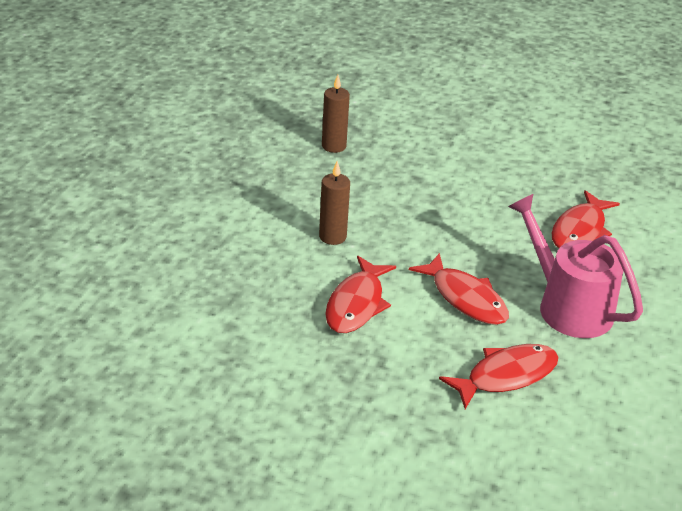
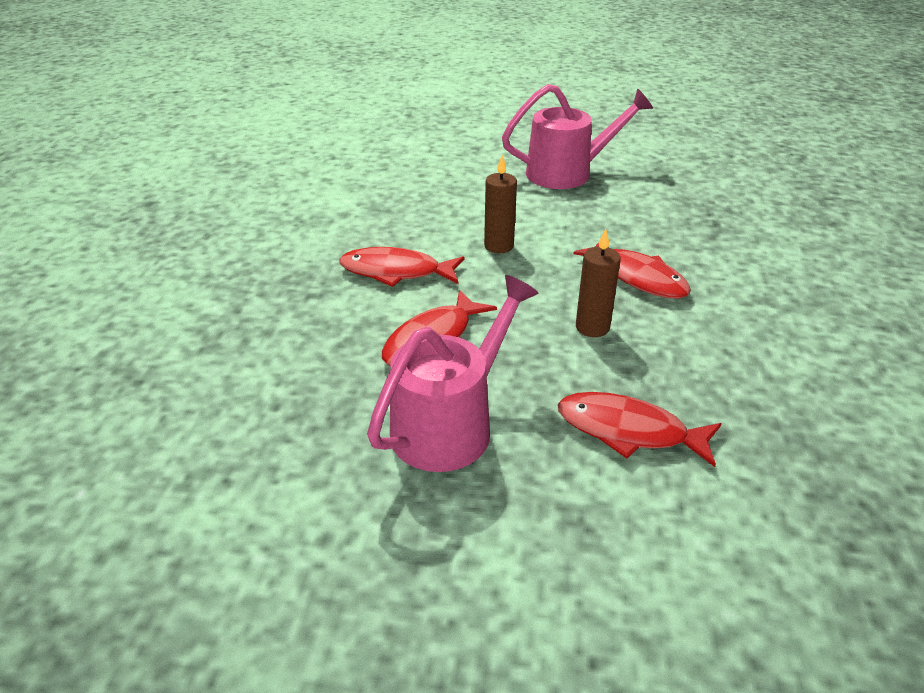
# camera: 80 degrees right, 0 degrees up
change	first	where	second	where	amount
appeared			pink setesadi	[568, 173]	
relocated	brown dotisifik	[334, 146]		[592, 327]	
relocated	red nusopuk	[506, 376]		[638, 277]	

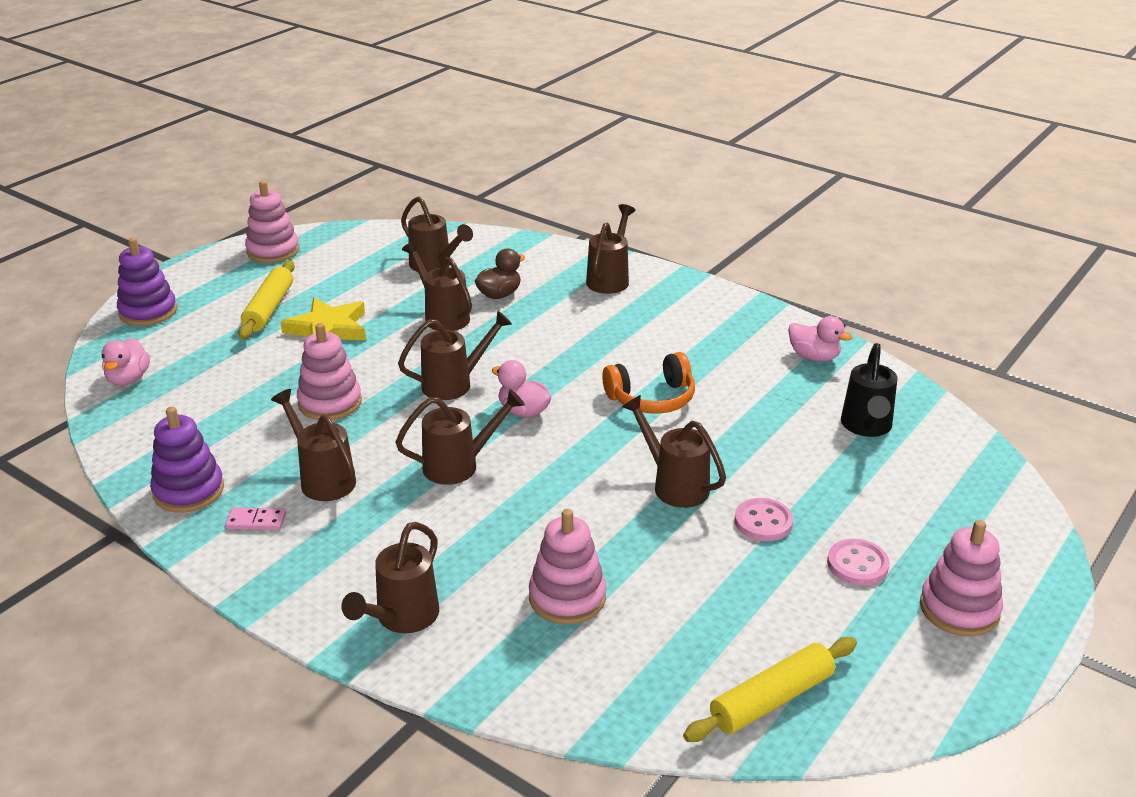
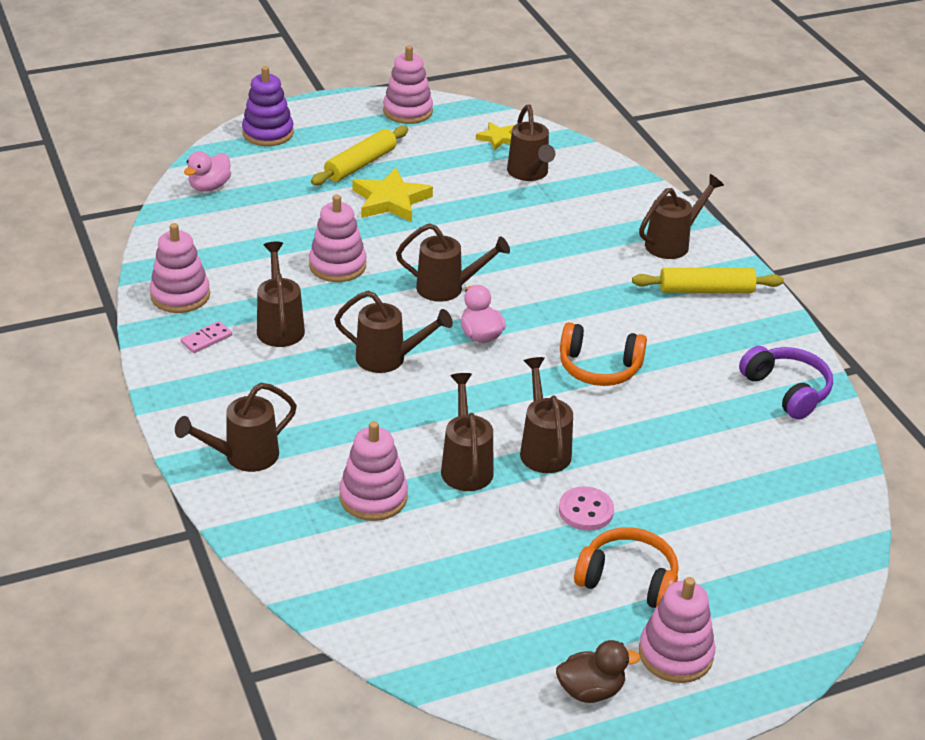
# camera: 30 degrees right, 5 degrees up
change	first	where	second	where	amount
missing	black setesadi	[866, 427]			
appeared			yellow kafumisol	[498, 138]	
relocated	brown setesadi	[443, 316]		[466, 466]	
relocated	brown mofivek	[499, 294]		[590, 690]	
relocated	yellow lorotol	[772, 700]		[706, 290]	
exchanged	pink mofivek	[814, 357]	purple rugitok	[787, 390]	
exchanged	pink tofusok	[857, 564]	orange rugitok	[628, 580]	
colour	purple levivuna	[188, 491]	pink levivuna	[180, 295]	
spun	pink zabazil	[256, 521]		[206, 339]	75 degrees counterclockwise

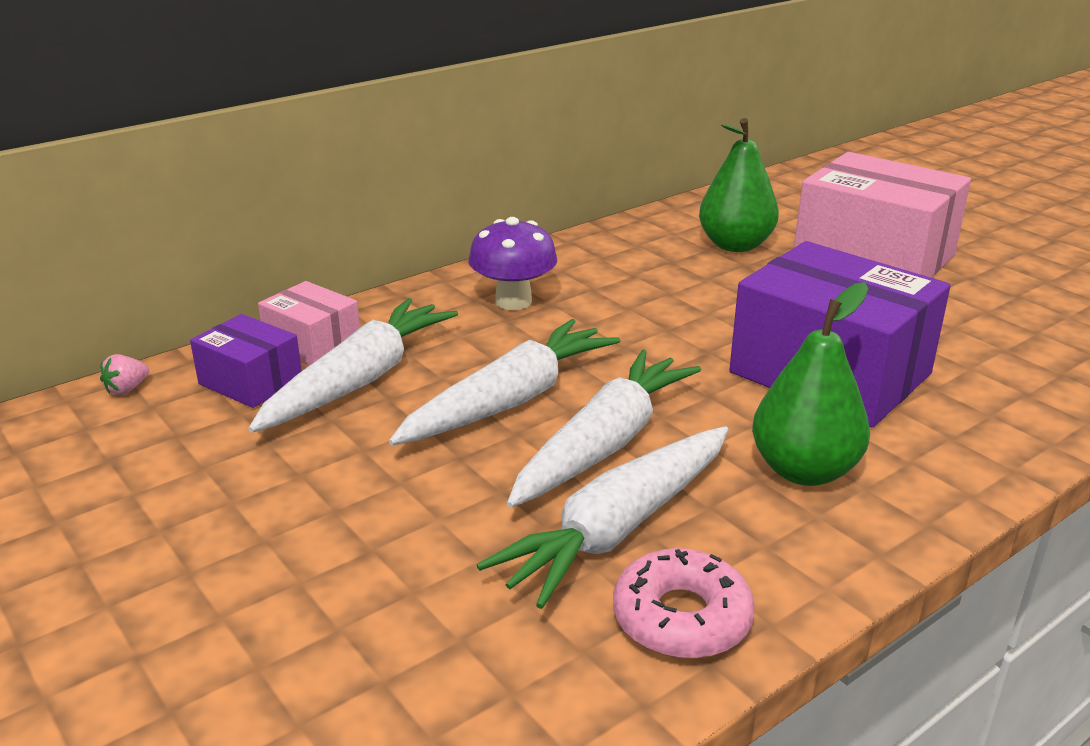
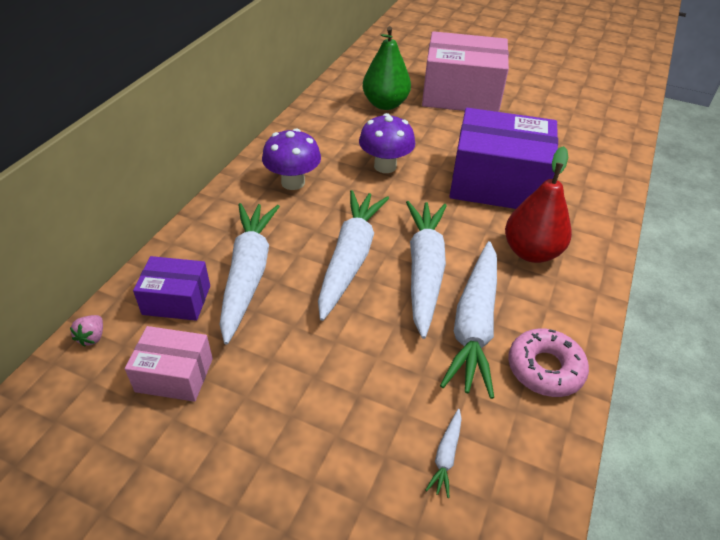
# camera: 30 degrees left, 15 degrees up
change	first	where	second	where	amount
appeared			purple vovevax	[385, 166]	
appeared			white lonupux	[446, 456]	
relocated	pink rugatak	[313, 344]		[174, 375]	
colour	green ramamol	[804, 470]	red ramamol	[531, 252]	

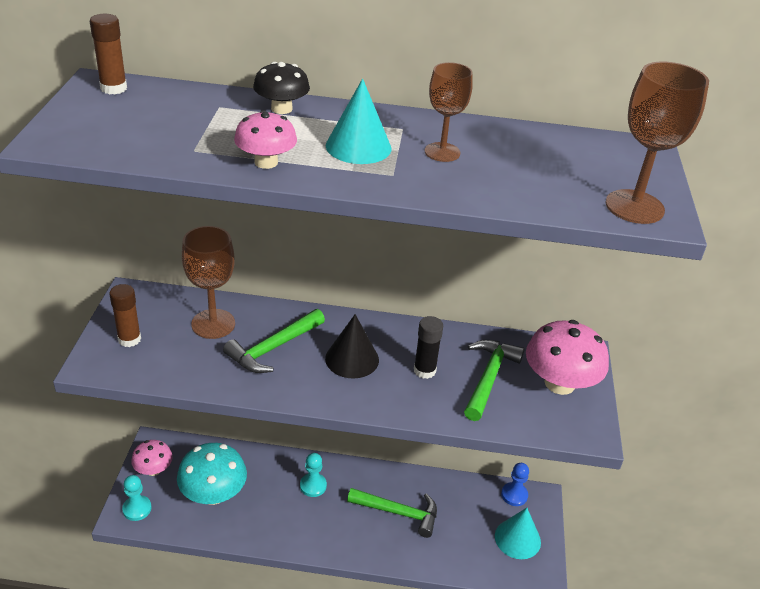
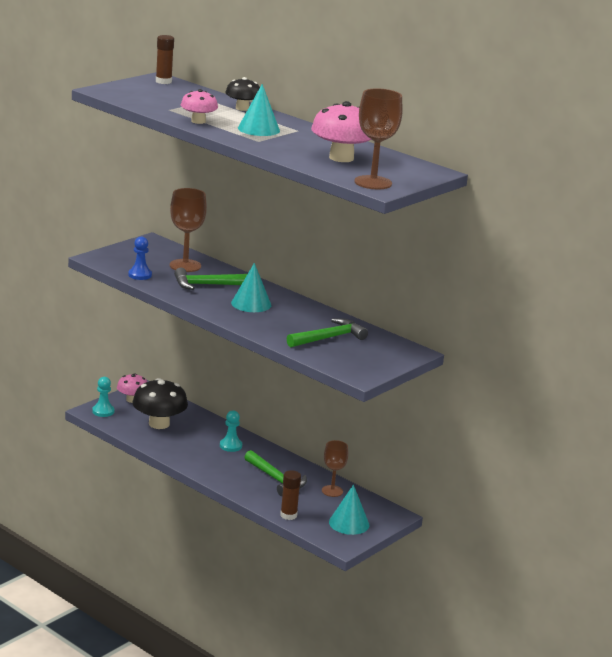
# camera: 35 degrees right, 15 degrees down
change	first	where	second	where	amount
missing	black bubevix	[424, 370]			
relocated	brown bubevix	[129, 339]		[288, 515]	
relocated	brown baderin	[442, 152]		[332, 491]	
relocated	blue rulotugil	[514, 495]		[140, 275]	
relocated	pink vovevax	[559, 383]		[341, 158]	
colour	turquoise vovevax	[213, 494]	black vovevax	[159, 424]	
colour	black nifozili	[352, 359]	turquoise nifozili	[251, 304]	

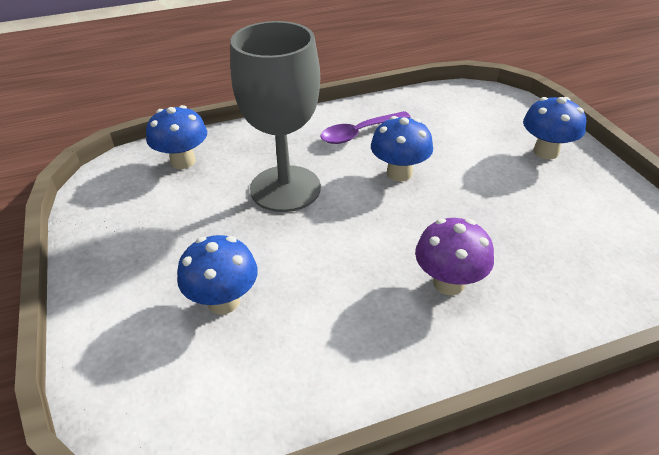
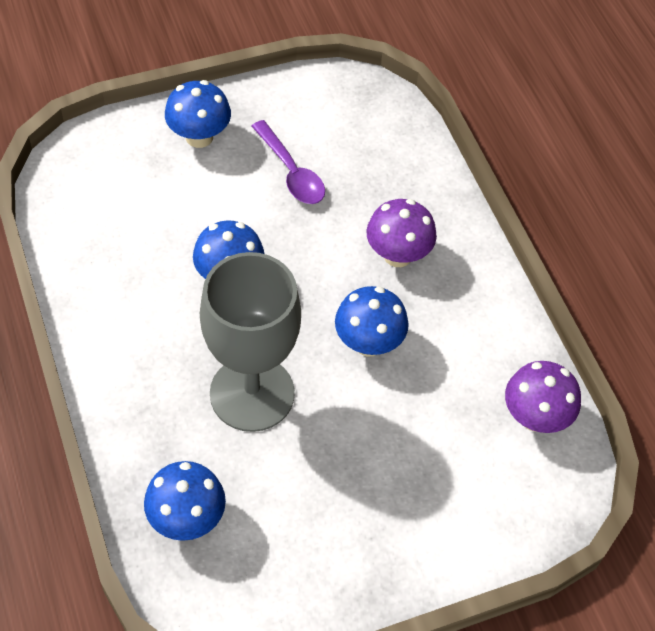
# camera: 95 degrees left, 15 degrees up
change	first	where	second	where	amount
appeared			purple vovevax	[535, 417]	
relocated	blue vovevax	[223, 301]		[368, 343]	
relocated	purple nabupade	[359, 133]		[291, 172]	

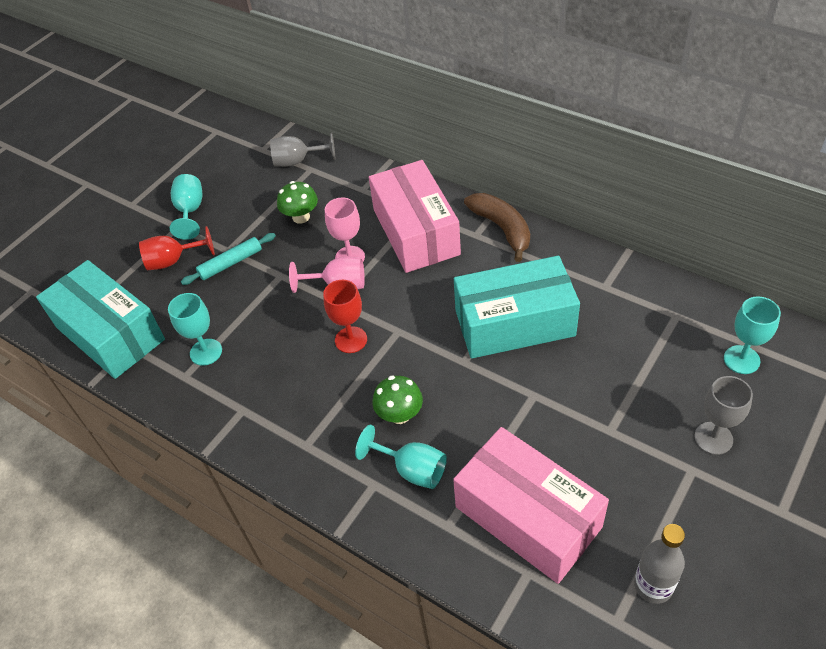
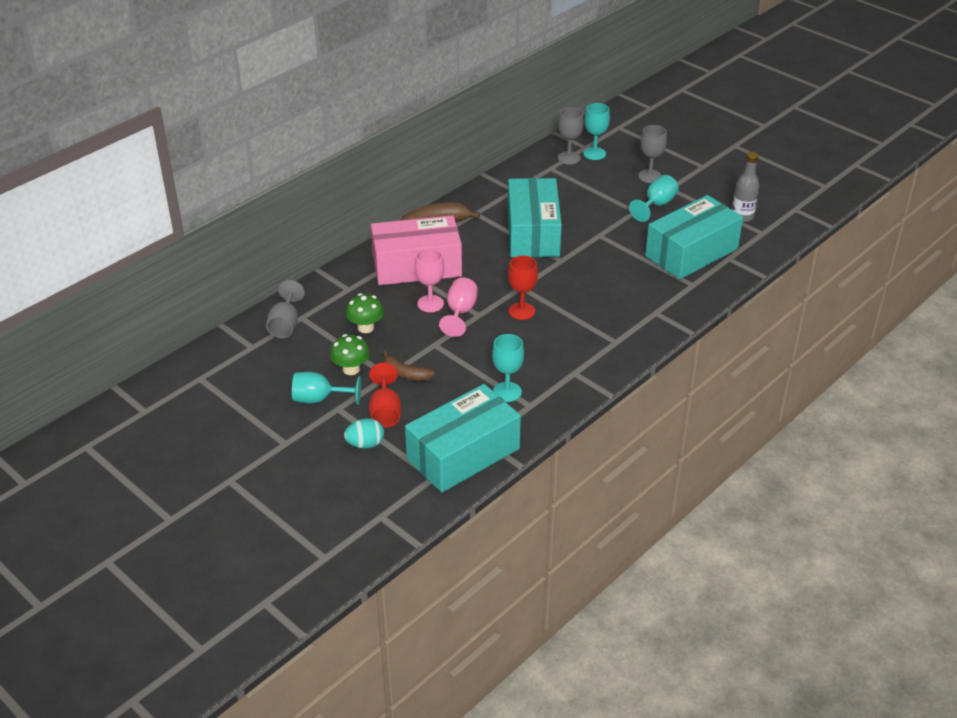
# camera: 85 degrees left, 10 degrees down
change	first	where	second	where	amount
appeared			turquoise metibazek	[365, 444]	
appeared			grey baderin	[568, 158]	
relocated	turquoise baderin	[411, 469]		[656, 205]	
relocated	green vovevax	[399, 414]		[351, 369]	
exchanged	turquoise lorotol	[230, 263]	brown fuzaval	[406, 374]	
colour	pink rugatak	[528, 516]	turquoise rugatak	[691, 252]	

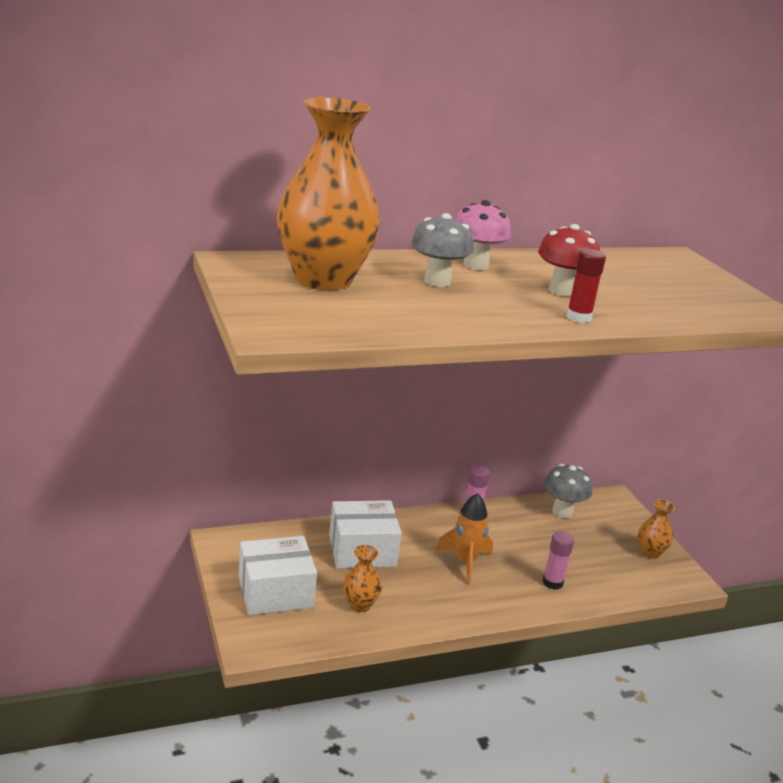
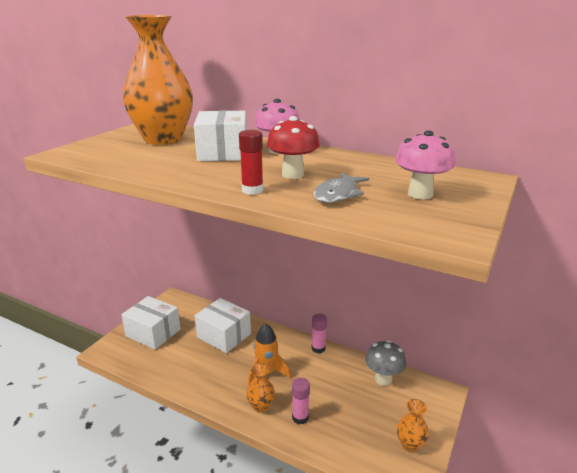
# camera: 50 degrees right, 0 degrees up
change	first	where	second	where	amount
appeared			grey nusopuk	[338, 194]	
appeared			pink vovevax	[420, 194]	
relocated	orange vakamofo	[360, 605]		[261, 406]	
exchanged	grey vovevax	[437, 281]	white rugatak	[223, 152]	

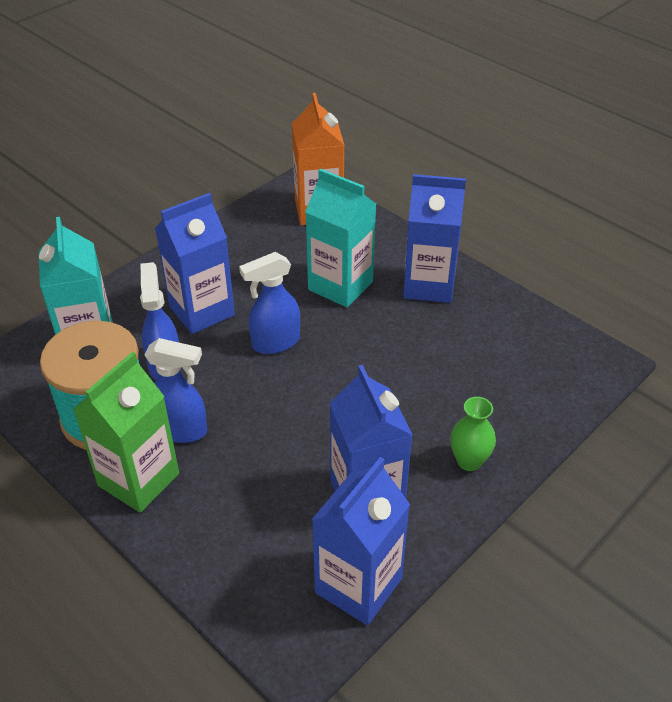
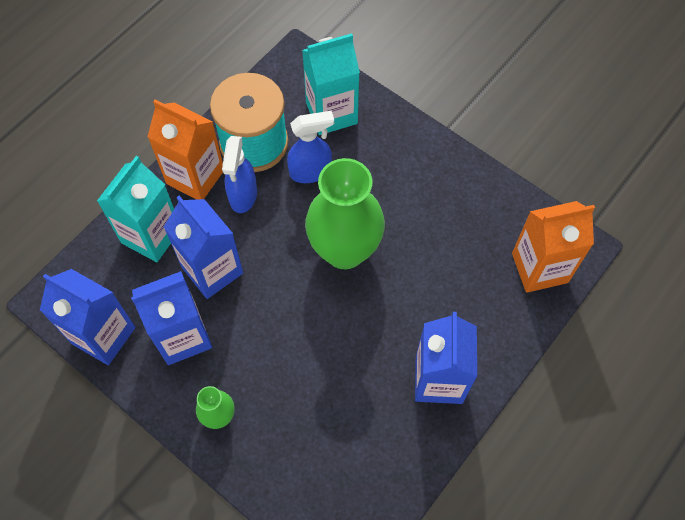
# camera: 85 degrees right, 20 degrees up
change	first	where	second	where	amount
relocated	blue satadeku	[202, 311]		[212, 270]	
relocated	turquoise satadeku	[340, 285]		[151, 235]	
exchanged	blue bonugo	[275, 343]	green vakamofo	[344, 250]	
colour	green satadeku	[139, 479]	orange satadeku	[195, 177]	

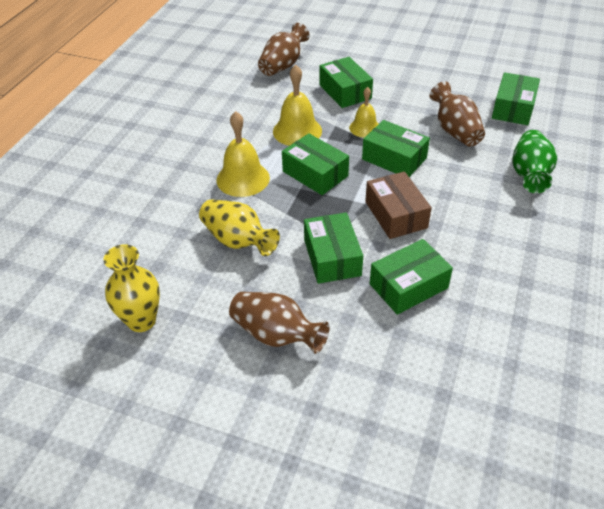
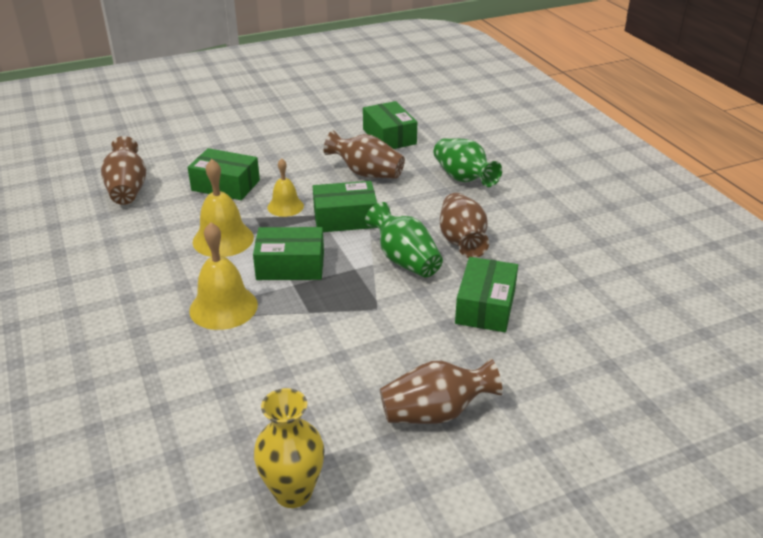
# camera: 45 degrees left, 10 degrees down
change	first	where	second	where	amount
missing	yellow vakamofo	[238, 241]			
missing	green rugatak	[332, 257]			
appeared			brown vakamofo	[462, 241]	
exchanged	brown rugatak	[395, 215]	green vakamofo	[404, 260]	

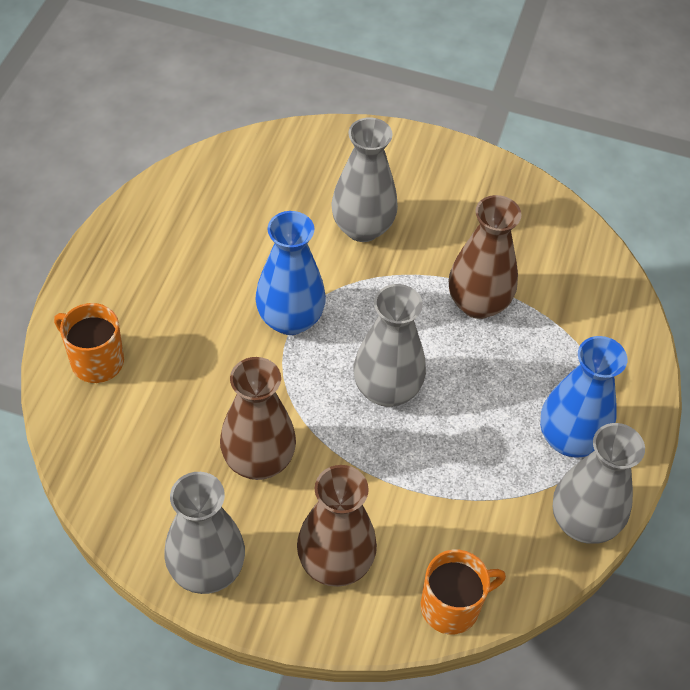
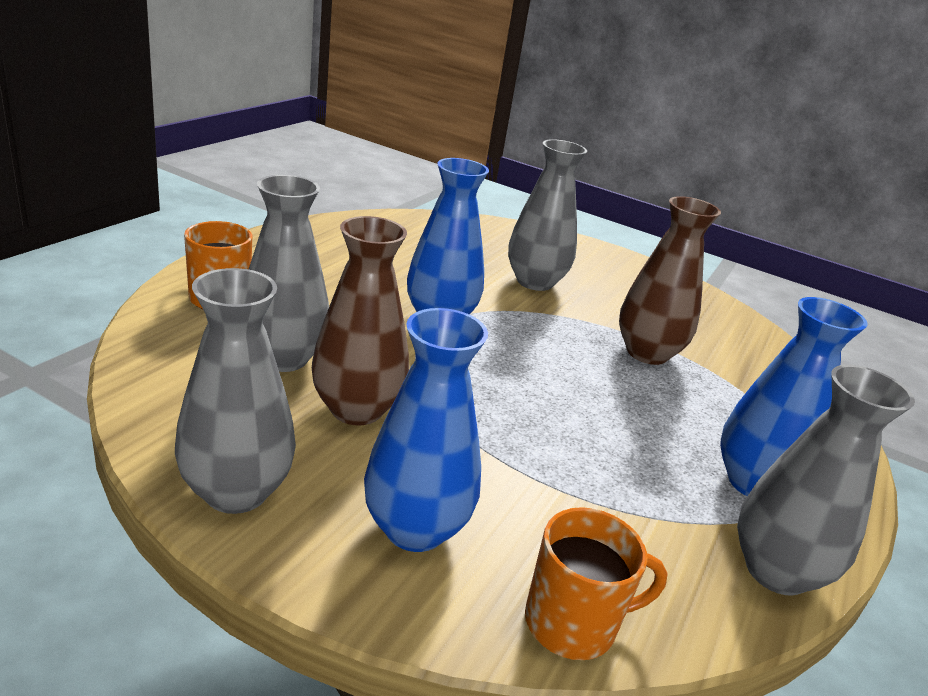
# camera: 10 degrees right, 25 degrees down
change	first	where	second	where	amount
relocated	grey vakamofo	[386, 390]		[283, 358]	
colour	brown vakamofo	[335, 563]	blue vakamofo	[415, 528]	

